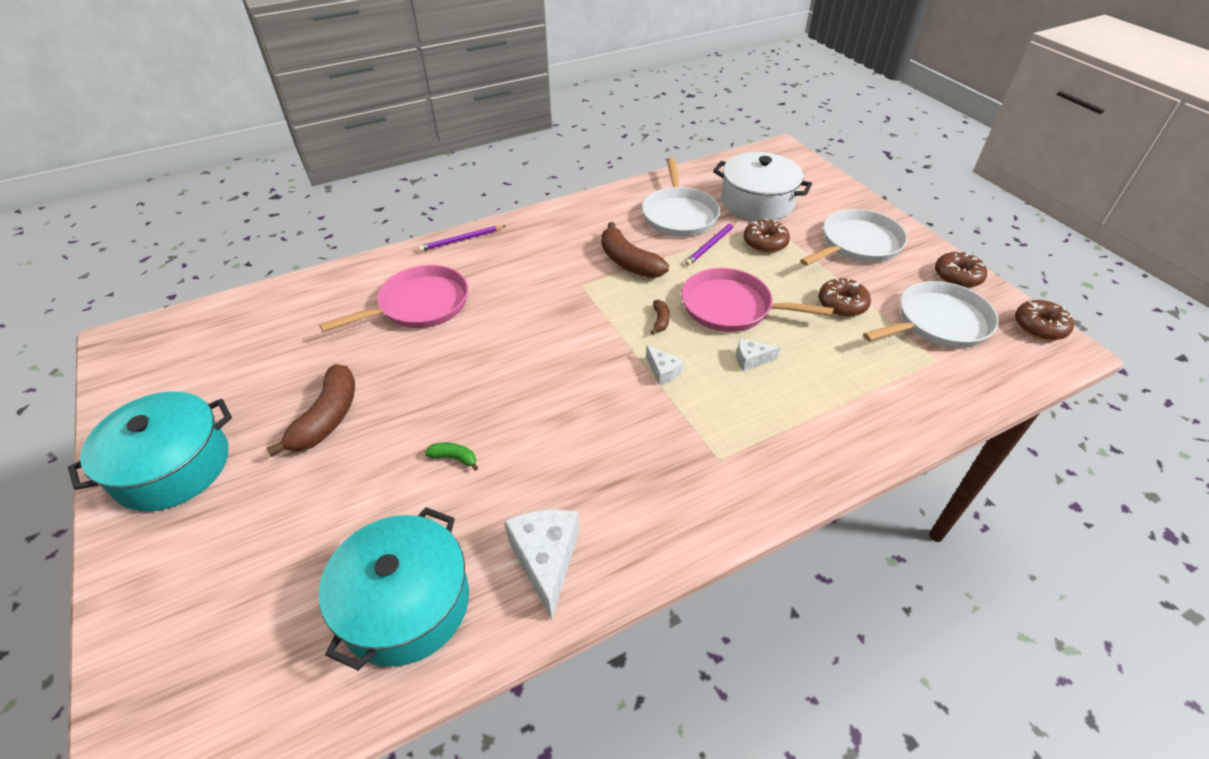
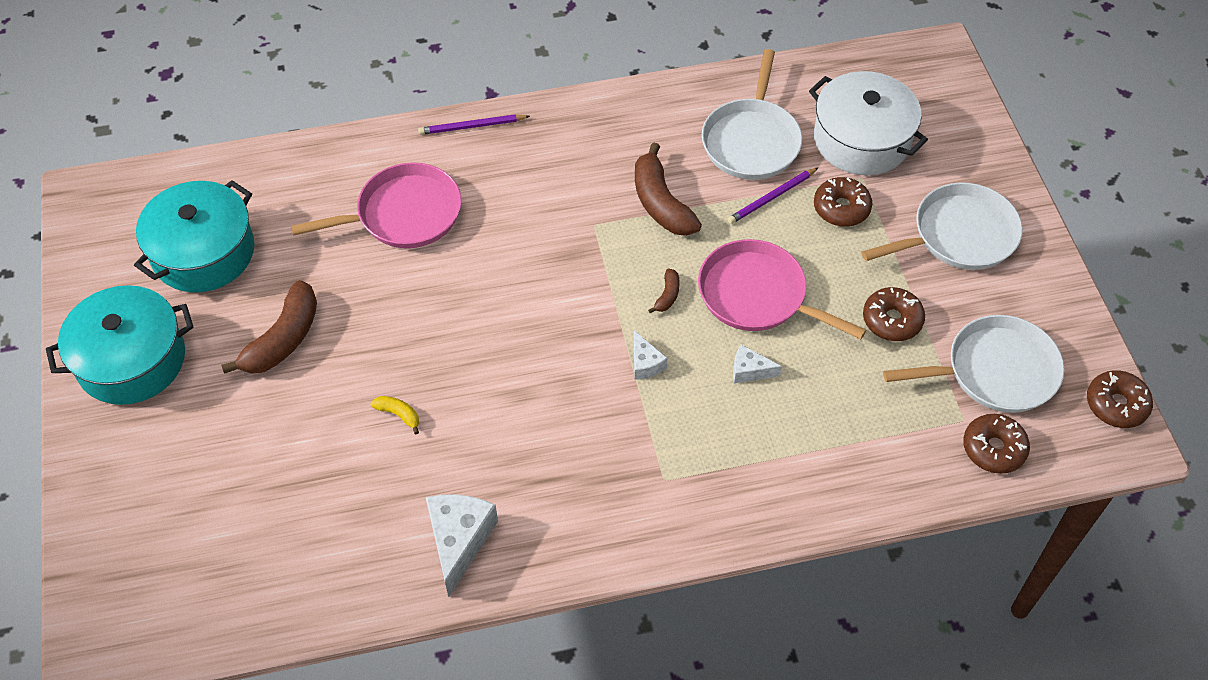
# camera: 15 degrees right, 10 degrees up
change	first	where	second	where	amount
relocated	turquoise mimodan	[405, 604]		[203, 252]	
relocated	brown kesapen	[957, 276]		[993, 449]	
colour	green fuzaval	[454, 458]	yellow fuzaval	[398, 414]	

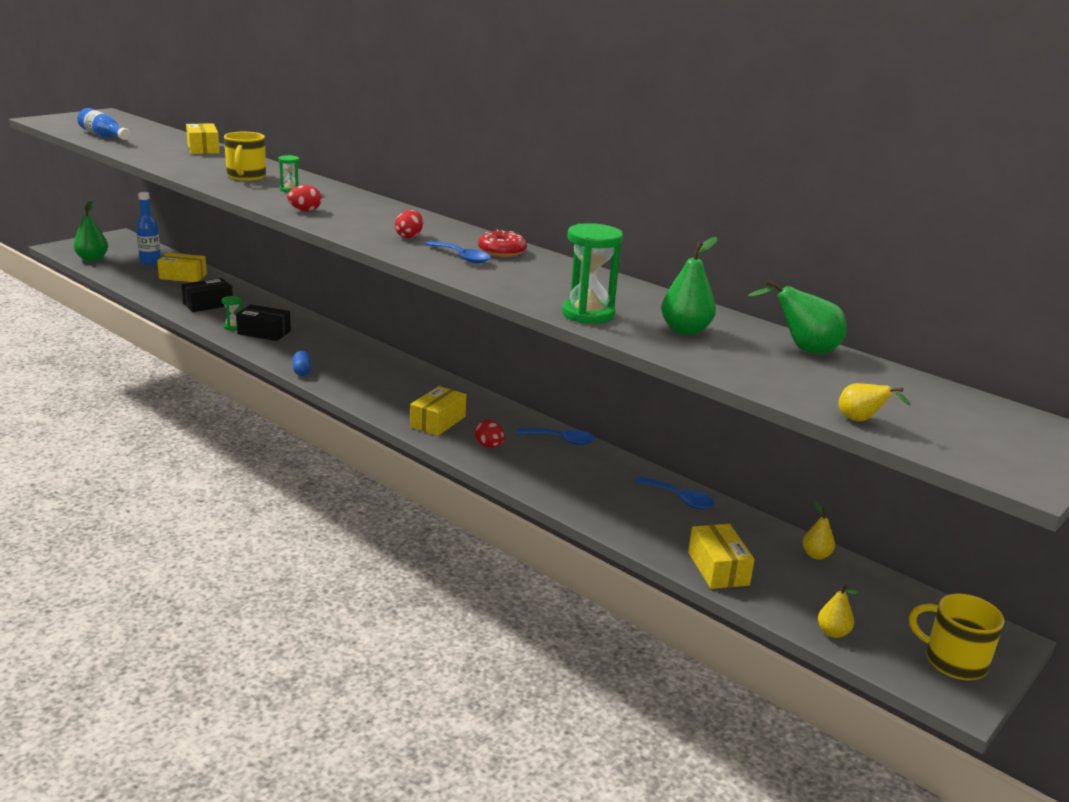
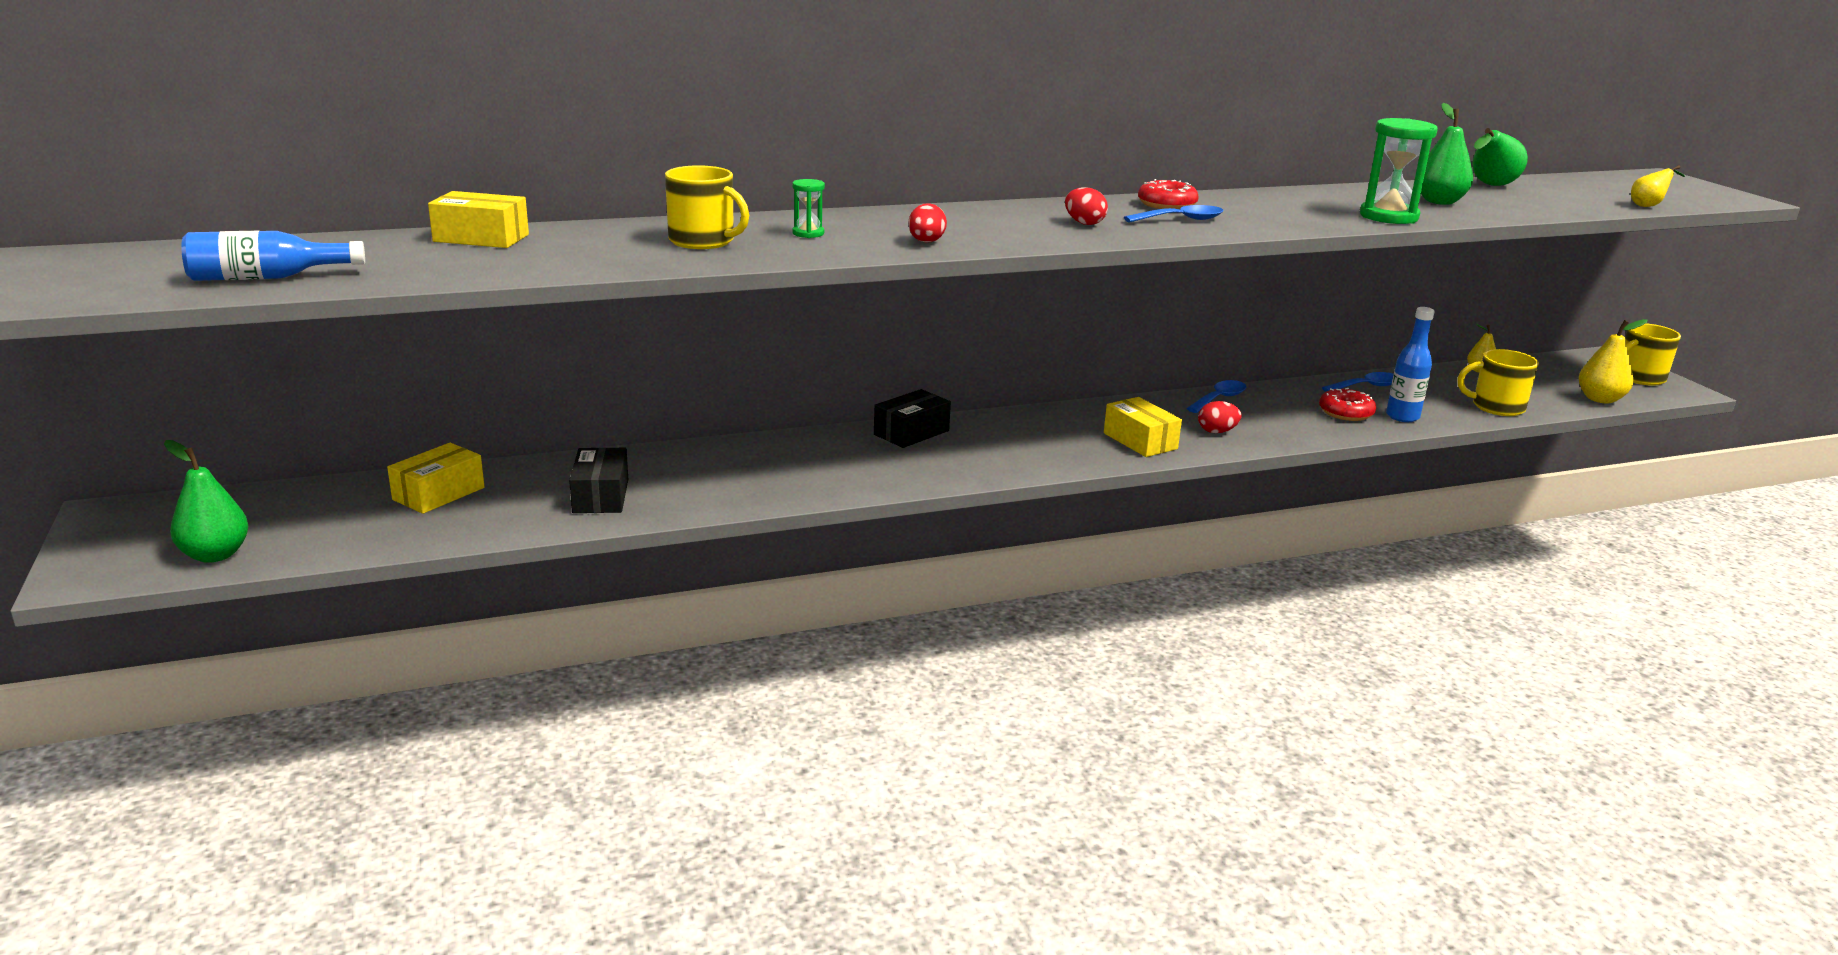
# camera: 60 degrees left, 0 degrees up
change	first	where	second	where	amount
missing	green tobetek	[233, 327]			
missing	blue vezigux	[302, 371]			
appeared			red kesapen	[1346, 413]	
relocated	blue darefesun	[150, 262]		[1402, 417]	
relocated	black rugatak	[264, 332]		[911, 432]	
exchanged	yellow rugatak	[718, 568]	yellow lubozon	[1496, 407]	
size	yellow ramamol	[833, 632]		[1600, 399]	x1.65

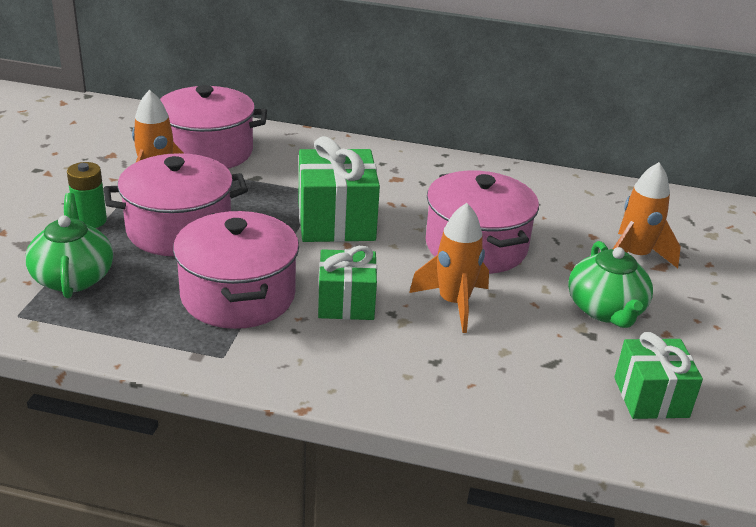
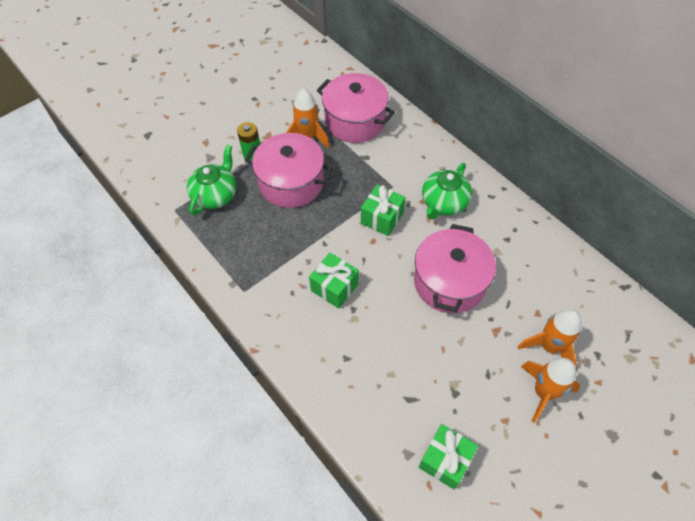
# camera: 40 degrees right, 25 degrees up
change	first	where	second	where	amount
missing	pink mimodan	[238, 295]			
relocated	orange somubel	[453, 303]		[543, 392]	
relocated	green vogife	[605, 310]		[444, 203]	
size	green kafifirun	[336, 221]		[382, 218]	x0.65

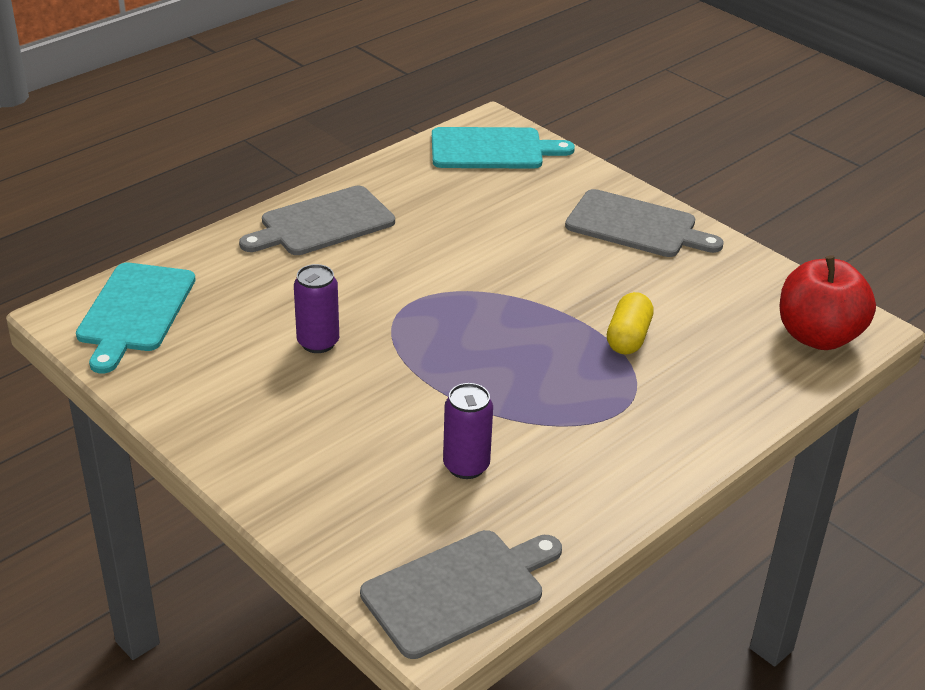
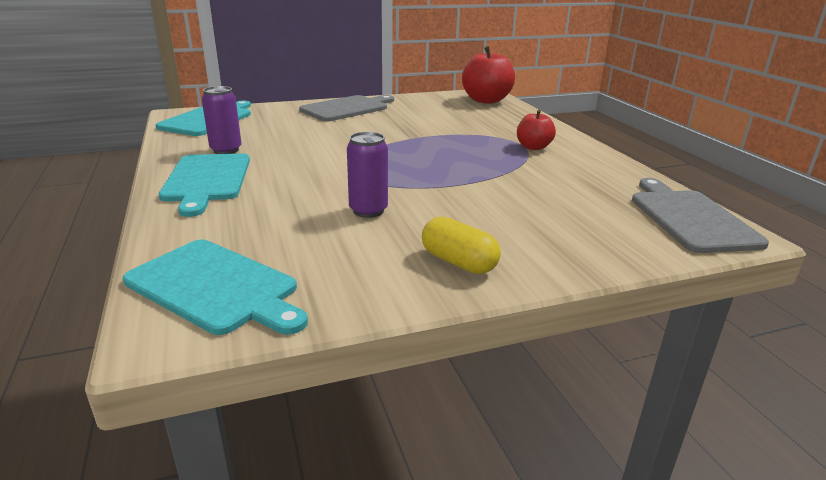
# camera: 65 degrees left, 10 degrees down
change	first	where	second	where	amount
appeared			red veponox	[533, 147]	
relocated	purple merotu	[466, 466]		[226, 150]	
relocated	yellow vezigux	[628, 337]		[458, 262]	
colour	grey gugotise	[322, 223]	turquoise gugotise	[206, 180]	

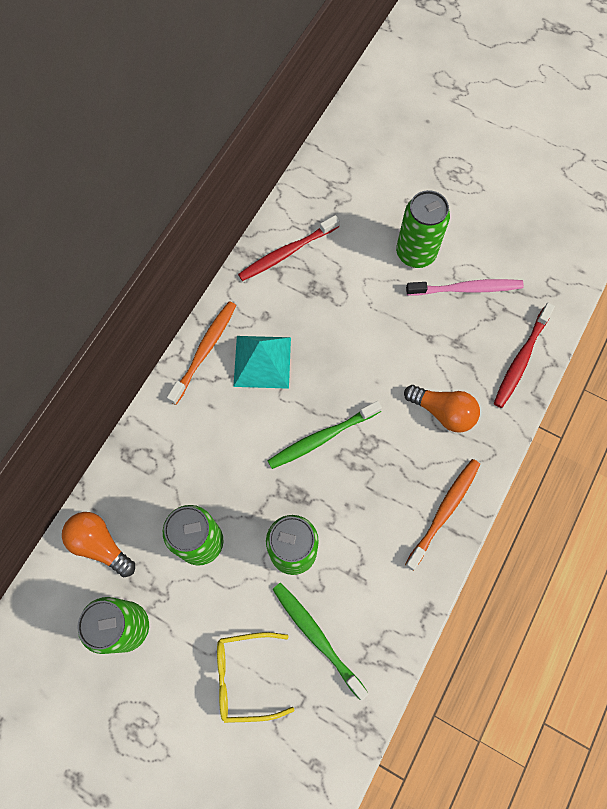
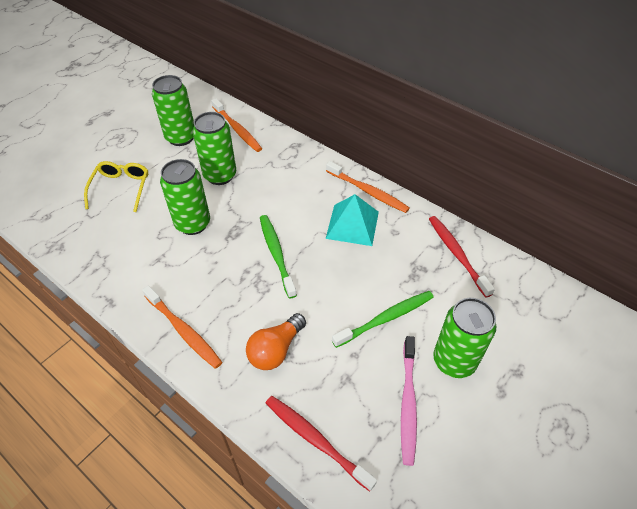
# camera: 100 degrees right, 20 degrees down
change	first	where	second	where	amount
relocated	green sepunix	[316, 636]		[386, 318]	
exchanged	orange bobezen	[100, 545]	orange sepunix	[237, 130]	

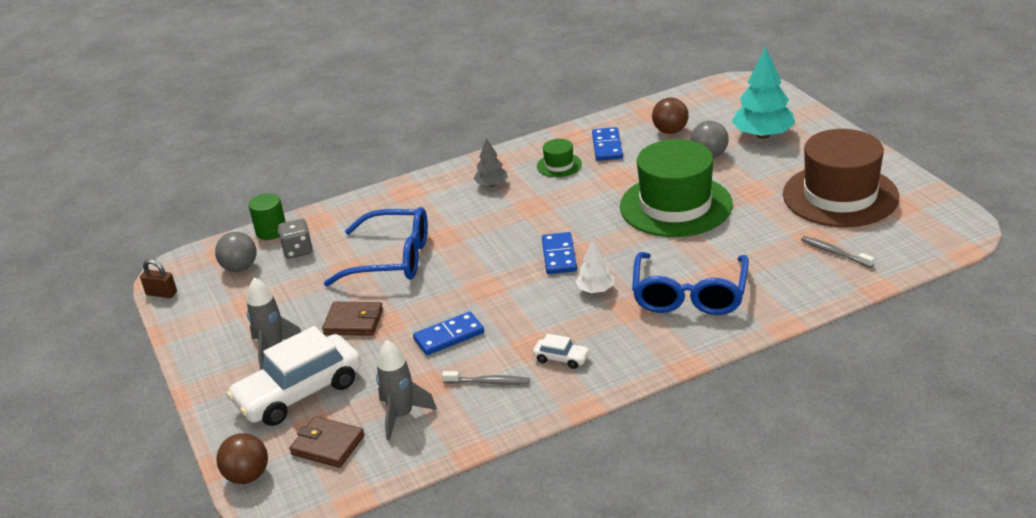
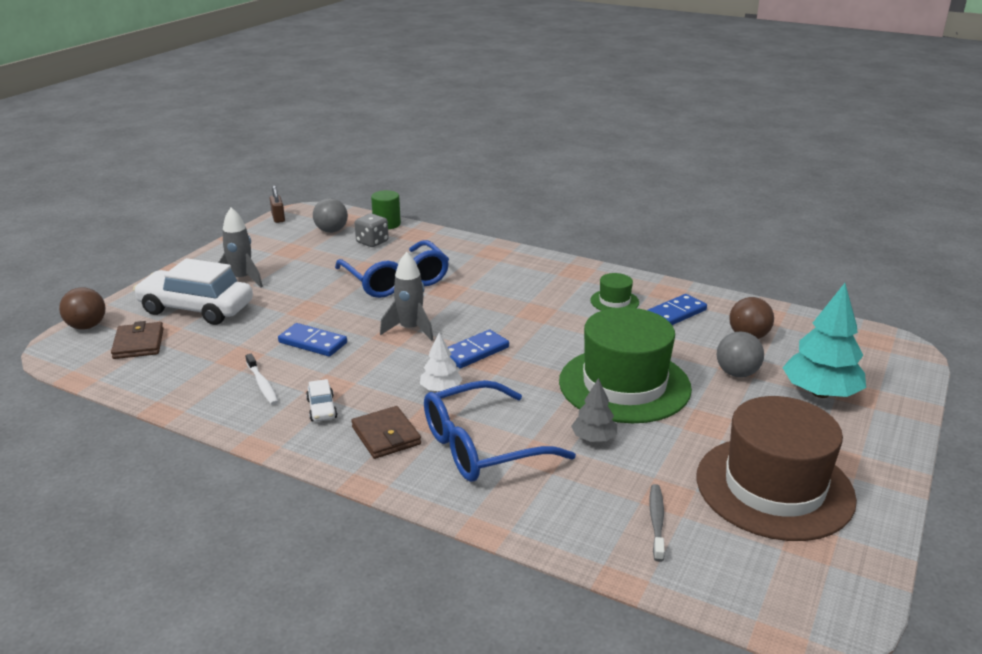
# camera: 50 degrees right, 5 degrees down
change	first	where	second	where	amount
relocated	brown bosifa	[353, 322]		[386, 436]	
relocated	grey somubel	[401, 416]		[410, 329]	
relocated	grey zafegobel	[491, 184]		[594, 438]	
colour	grey sepunix	[488, 382]	white sepunix	[262, 384]	

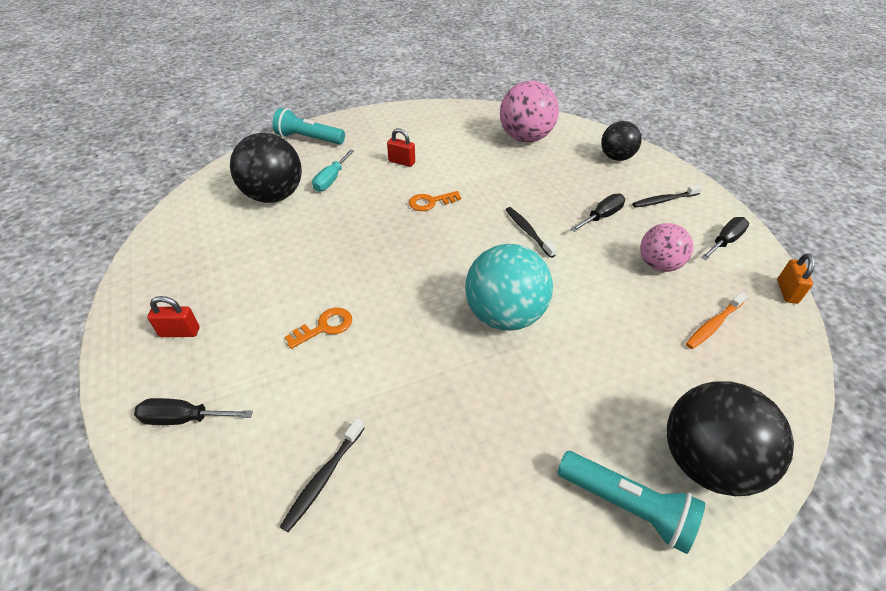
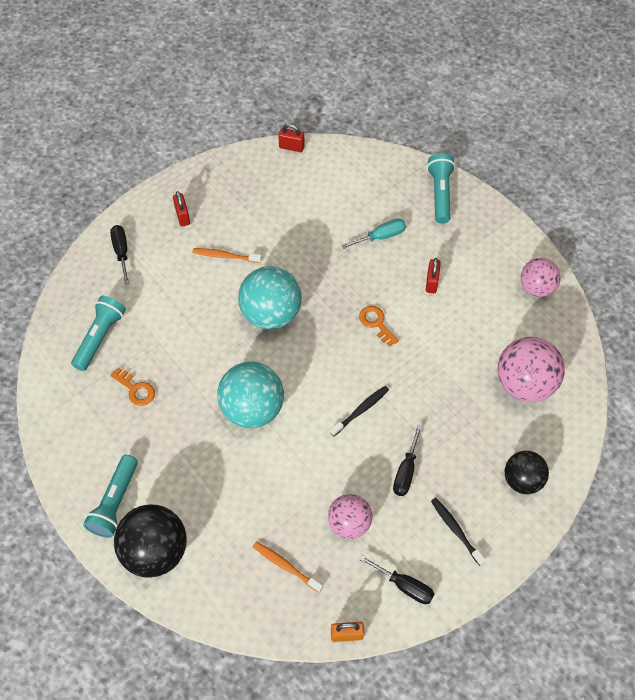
# camera: 75 degrees right, 15 degrees up
change	first	where	second	where	amount
missing	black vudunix	[274, 196]			
appeared			orange sepunix	[225, 256]	
appeared			turquoise vudunix	[271, 313]	
appeared			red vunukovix	[291, 147]	
appeared			pink vudunix	[536, 287]	
relocated	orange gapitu	[324, 327]		[135, 389]	
exchanged	black sepunix	[324, 478]	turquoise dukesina	[100, 337]	
spun	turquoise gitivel	[331, 180]		[381, 236]	150 degrees clockwise
spun	black gitivel	[601, 217]		[406, 471]	75 degrees clockwise

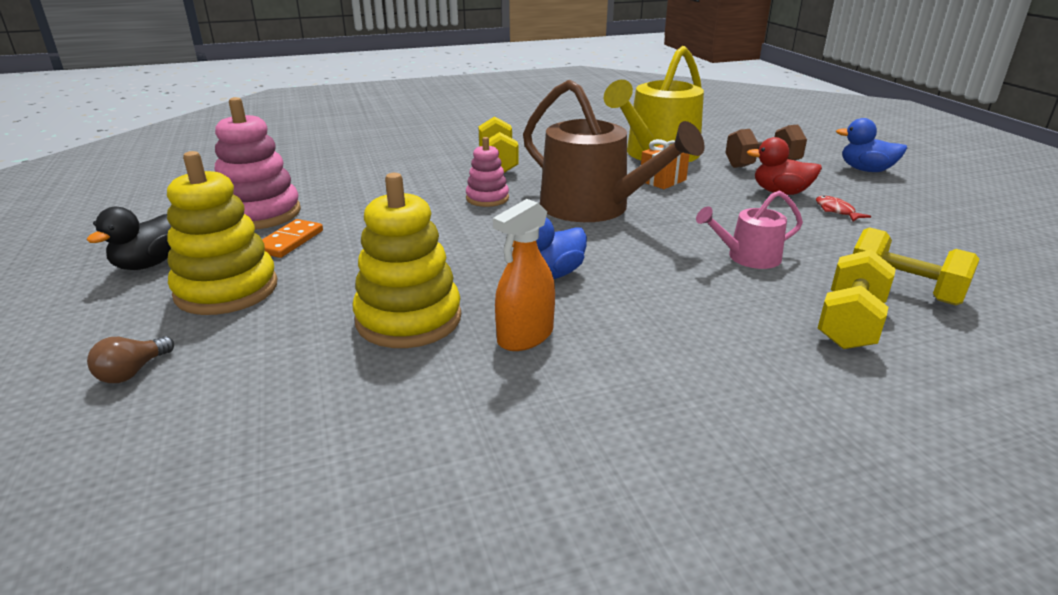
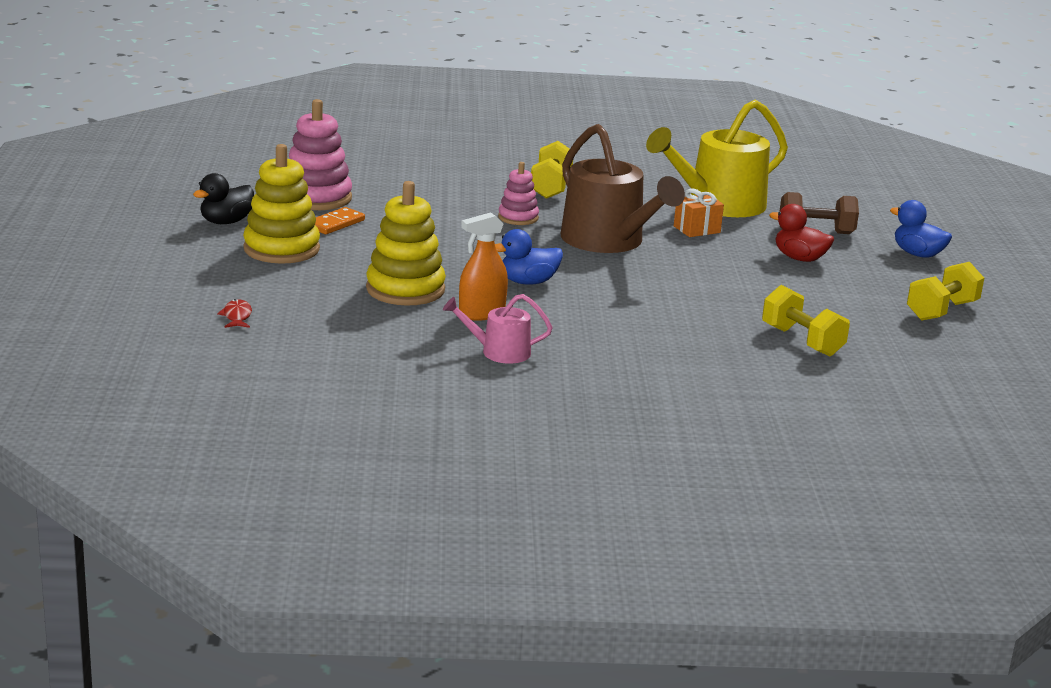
# camera: 15 degrees right, 5 degrees down
change	first	where	second	where	amount
missing	brown bobezen	[133, 372]			
relocated	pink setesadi	[748, 257]		[499, 352]	
relocated	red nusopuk	[836, 211]		[237, 316]	
relocated	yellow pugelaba	[850, 323]		[942, 311]	

